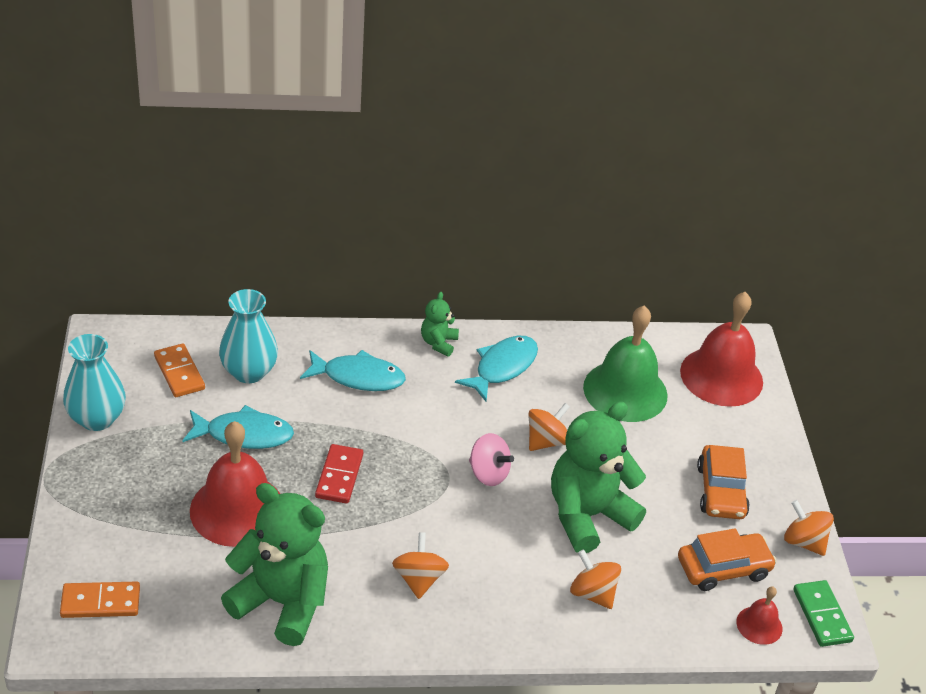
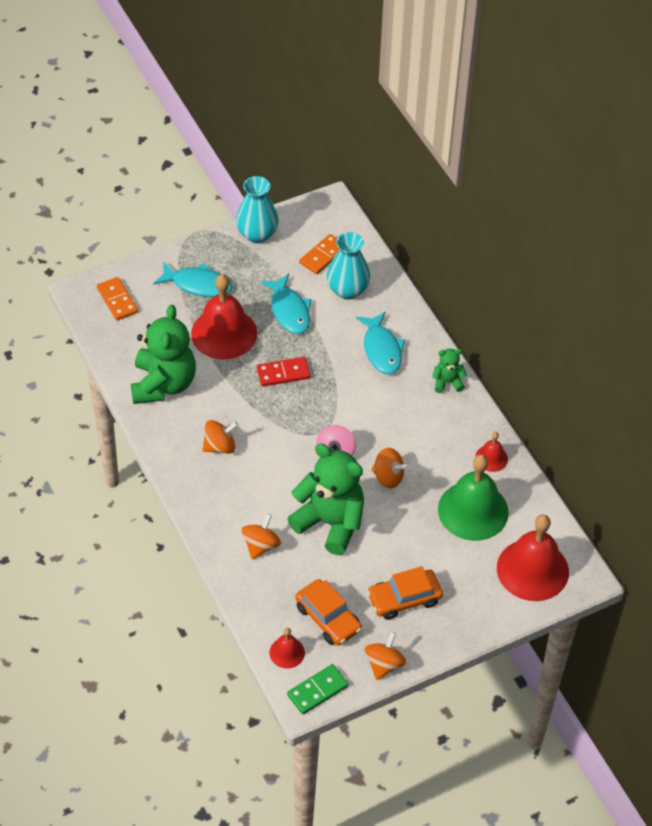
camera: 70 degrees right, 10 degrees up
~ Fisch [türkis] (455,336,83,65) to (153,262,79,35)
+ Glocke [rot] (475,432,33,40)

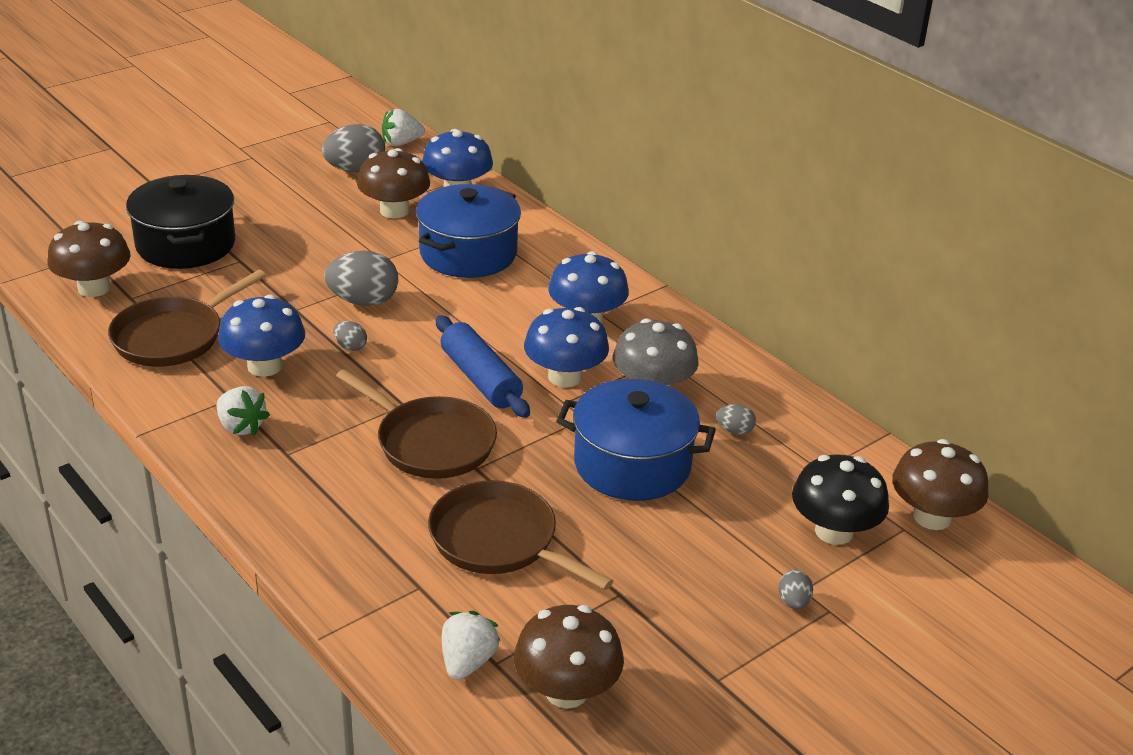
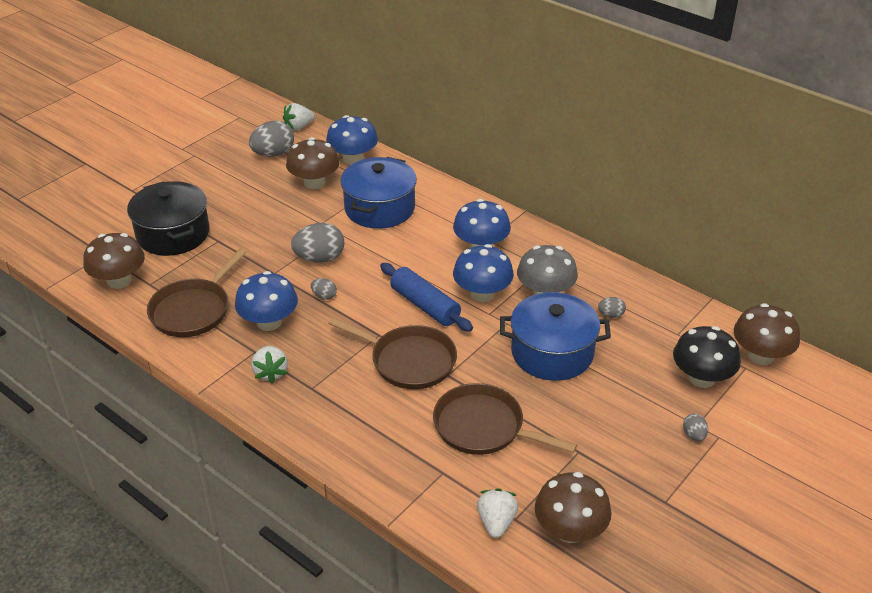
camera: 10 degrees left, 5 degrees up
~ Erdbeere [weiß] (217,386,53,50) = (251,346,37,38) 45 degrees clockwise

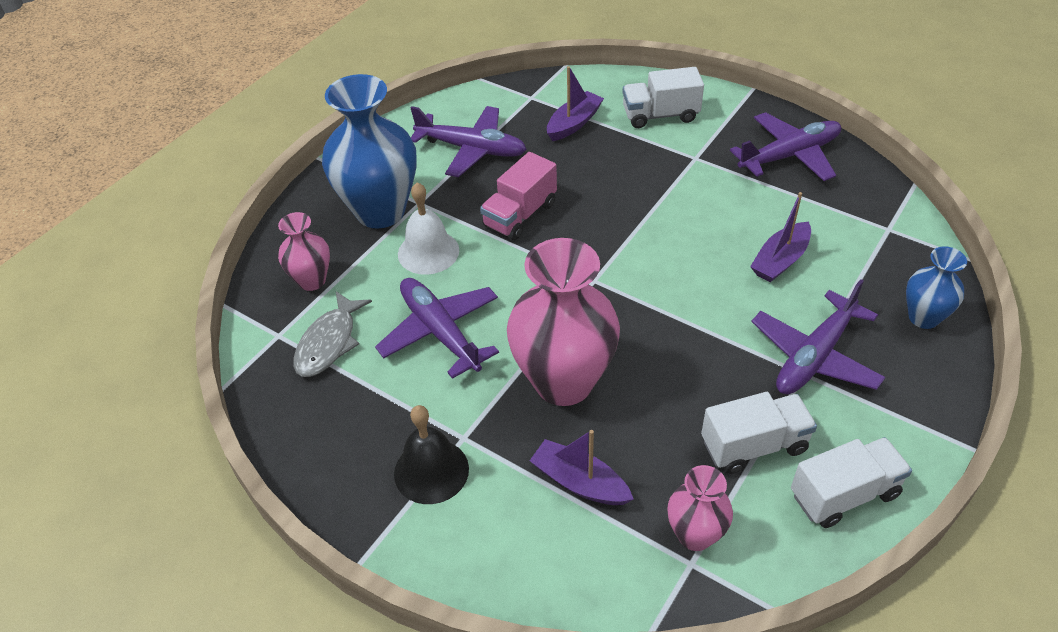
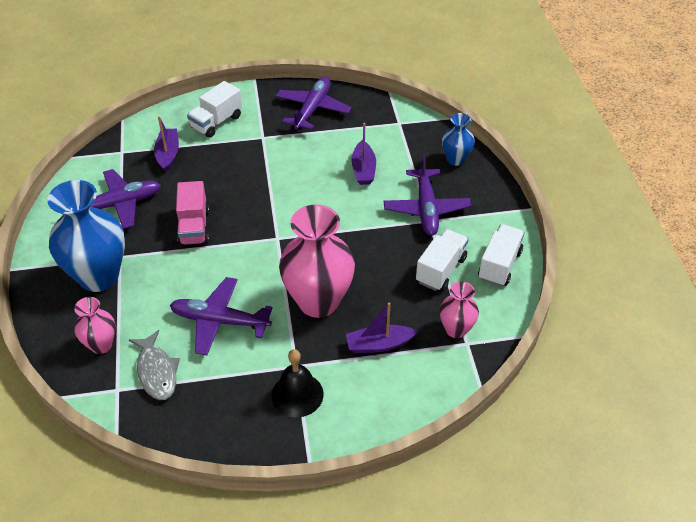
camera: 45 degrees left, 0 degrees up
- Glocke [weiß] (398,182,61,93)

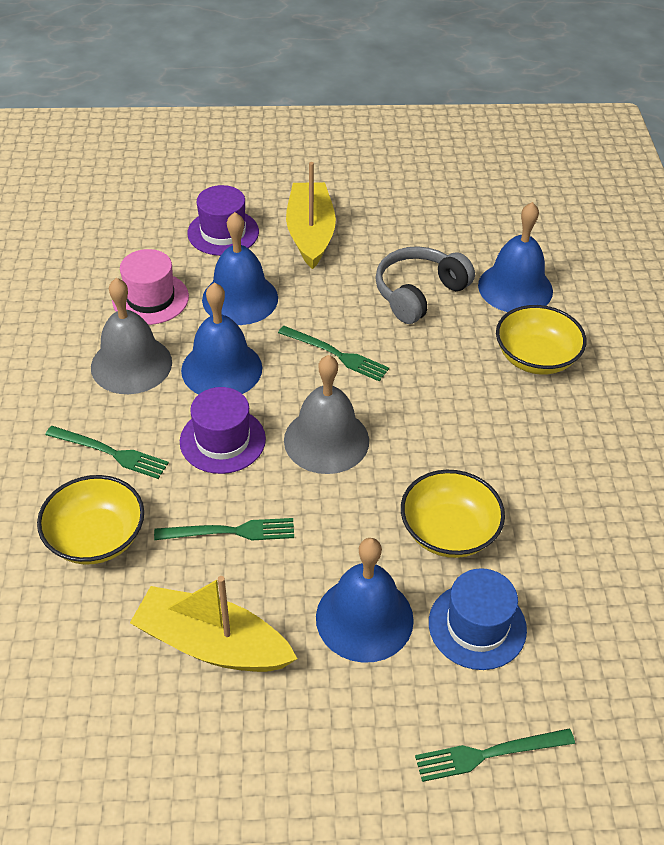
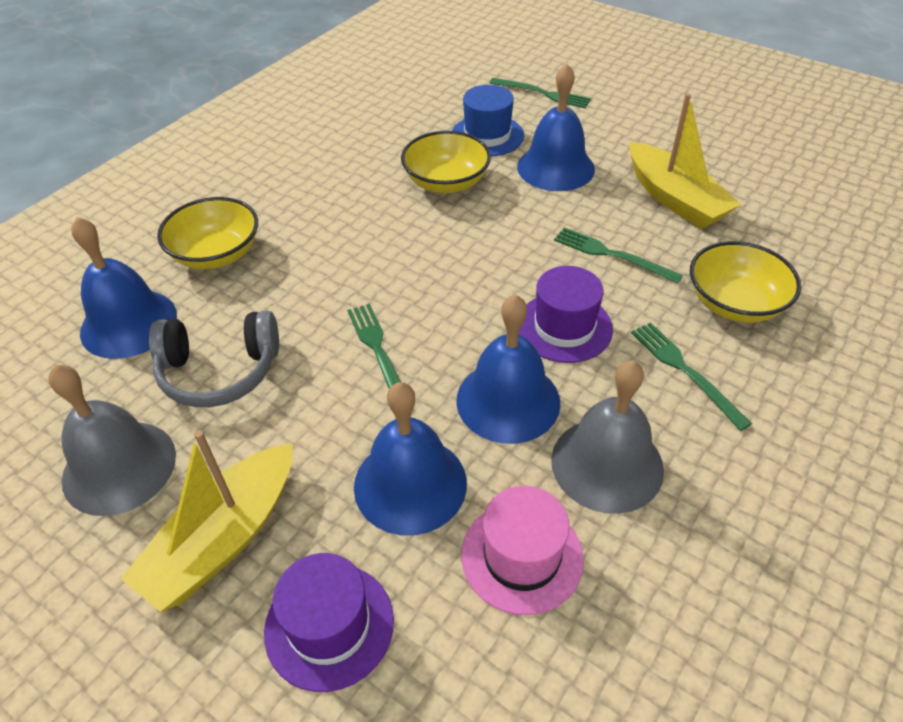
camera: 140 degrees left, 0 degrees up
~ Glocke [grau] (284,355,85,119) to (48,365,128,151)

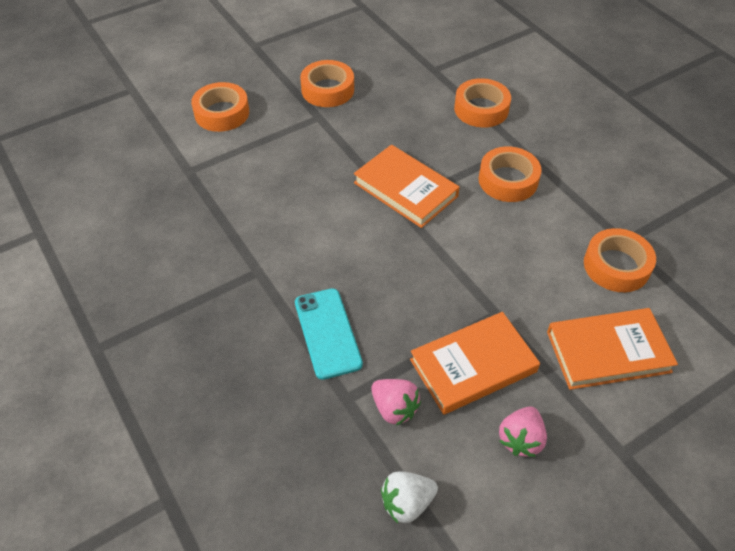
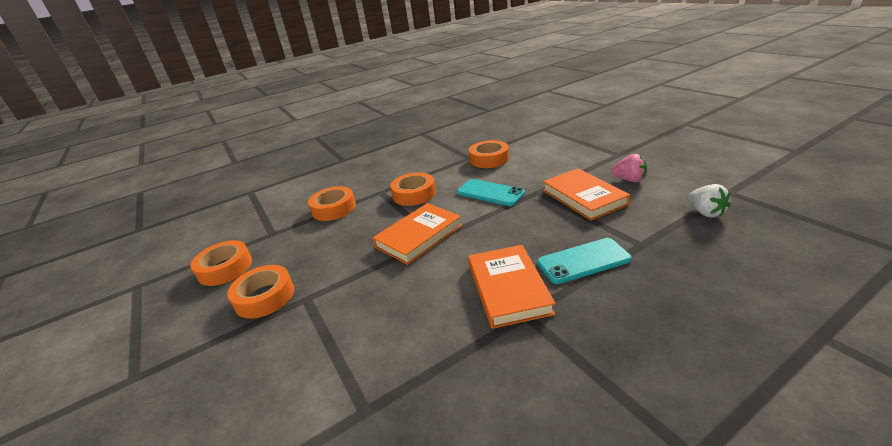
camera: 85 degrees left, 20 degrees down
~ Klebeband [orange] (191,82,58,50) to (190,240,62,46)
- Erdbeere [rosa] (371,379,50,47)
~ Buch [orange] (547,308,131,82) to (468,245,88,84)
+ Handy [türkis] (457,179,68,27)

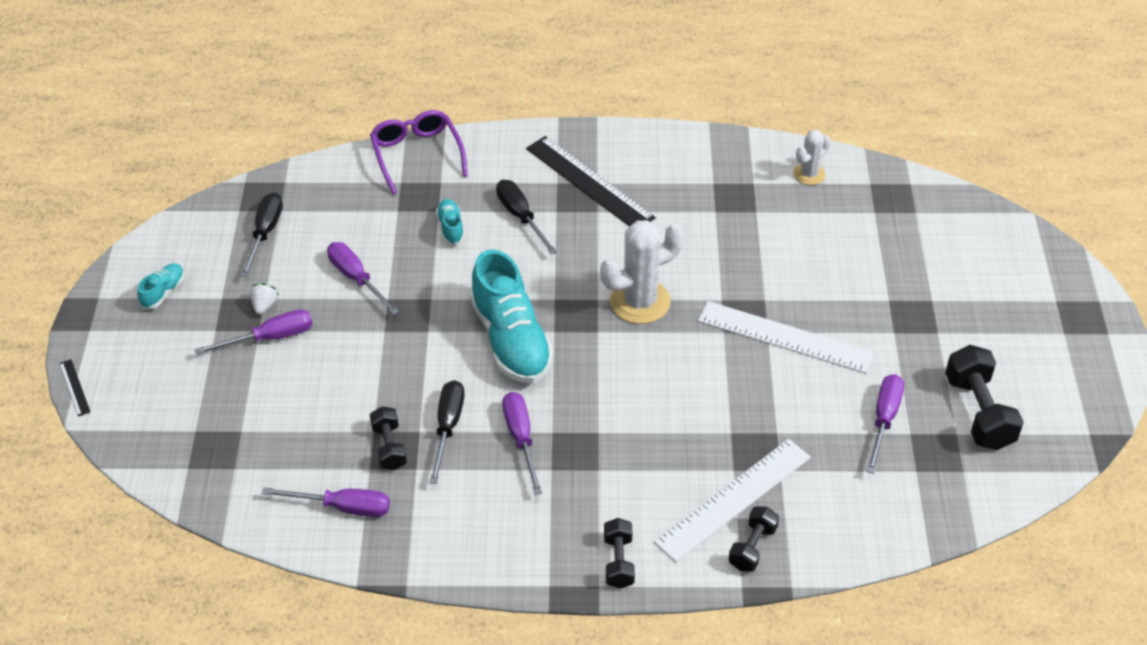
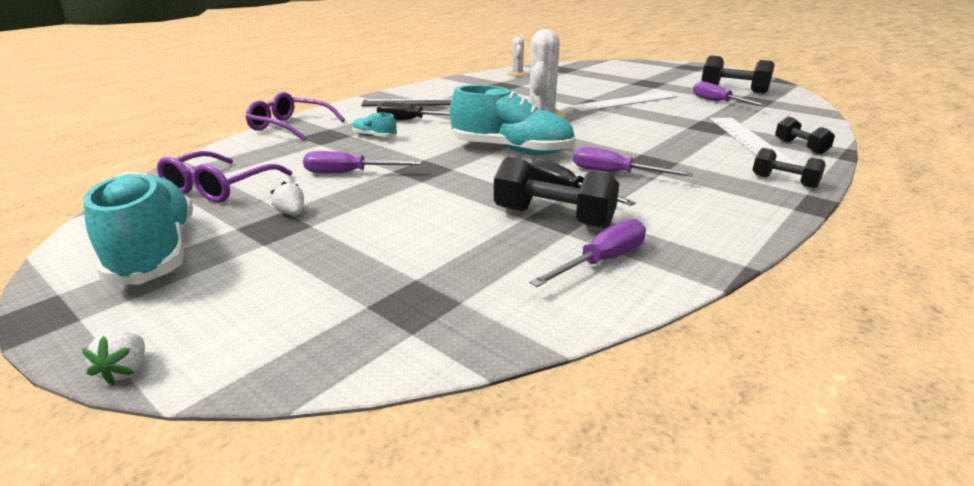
camera: 50 degrees left, 20 degrees down
~ Lineal [schwarz] (59,359,31,58) to Erdbeere [weiß] (82,331,63,55)
~ Schuh [türkis] (137,263,48,46) = (83,172,110,113) x2.25
- Schraubenzieher [lila] (195,309,118,46)
~ Schraubenzieher [schwarz] (241,192,42,85) to Brille [lila] (157,151,135,52)
~ Hantel [schwarz] (370,407,37,63) = (494,157,125,71) x1.67

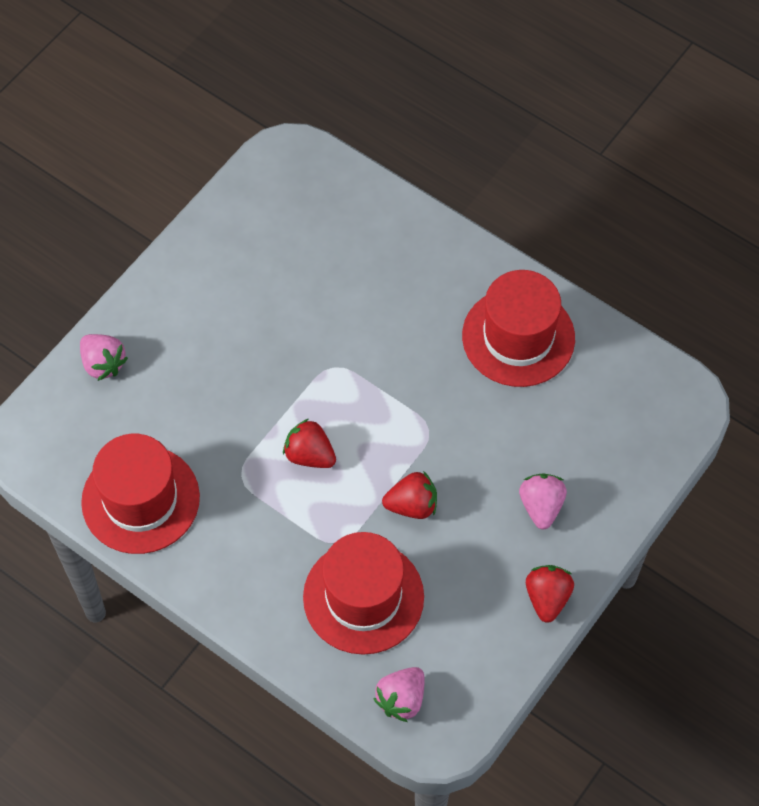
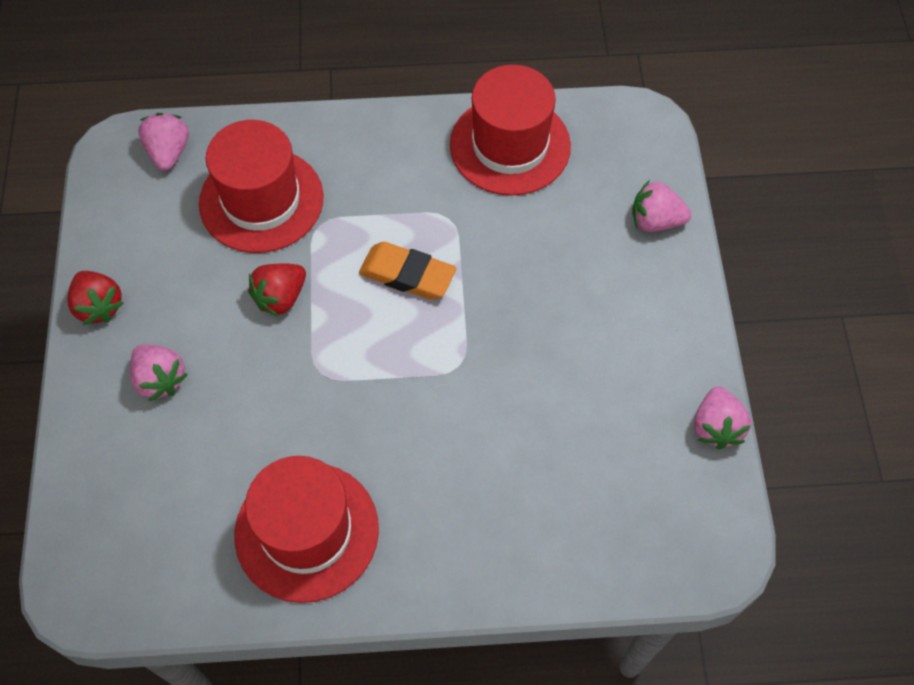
camera: 140 degrees right, 0 degrees up
~ Erdbeere [rot] (283,419,53,49) to Radiergummi [orange] (359,242,97,57)
+ Erdbeere [rosa] (694,386,57,63)

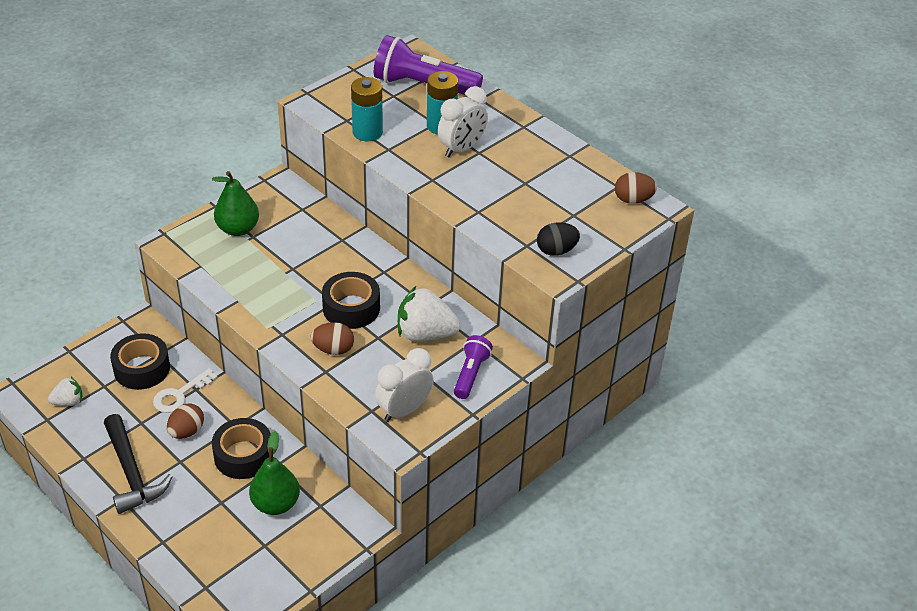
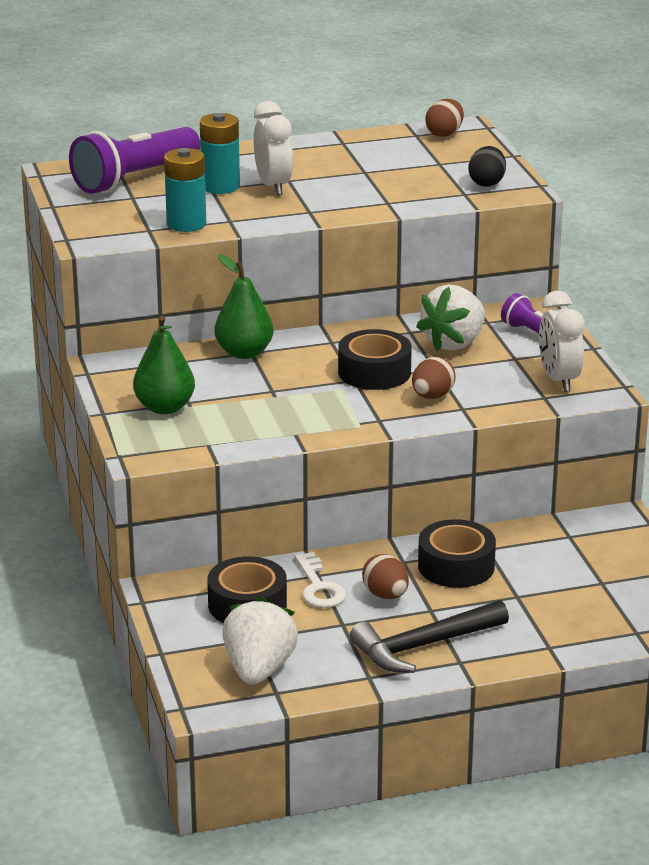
camera: 60 degrees left, 15 degrees down
~ Erdbeere [weiß] (48,377,34,29) = (222,596,76,89) x1.82
~ Hammer [schwarz] (104,414,69,100) = (350,600,159,73) 150 degrees clockwise
~ Birne [grün] (249,431,51,84) to (215,255,59,104)

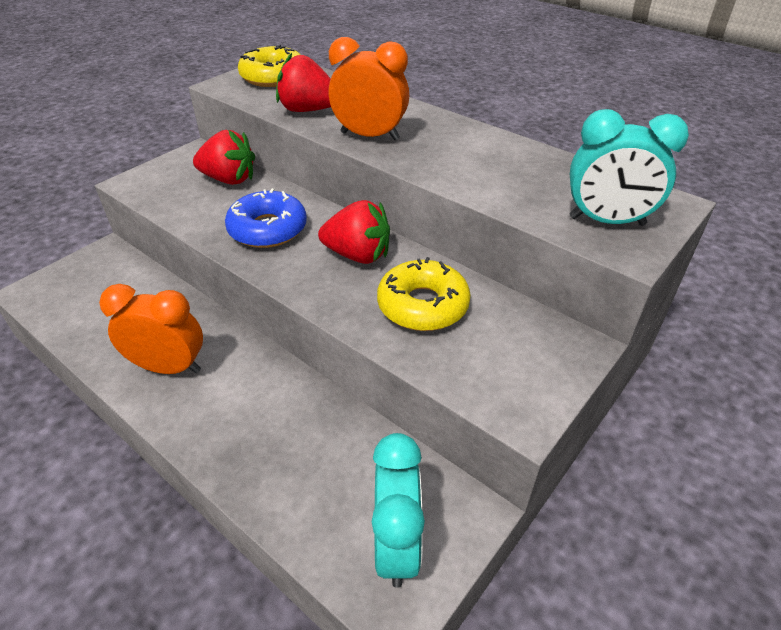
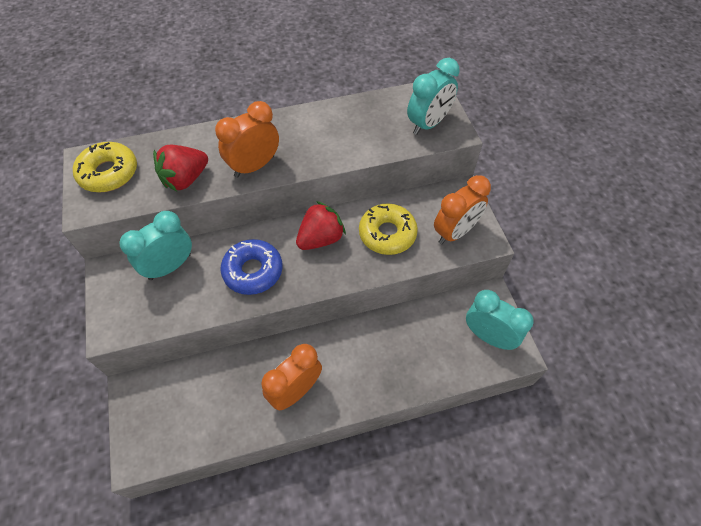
camera: 55 degrees left, 15 degrees up
~ Erdbeere [rot] (193,130,62,55) to Wecker [türkis] (119,211,73,69)
+ Wecker [orange] (434,175,57,69)

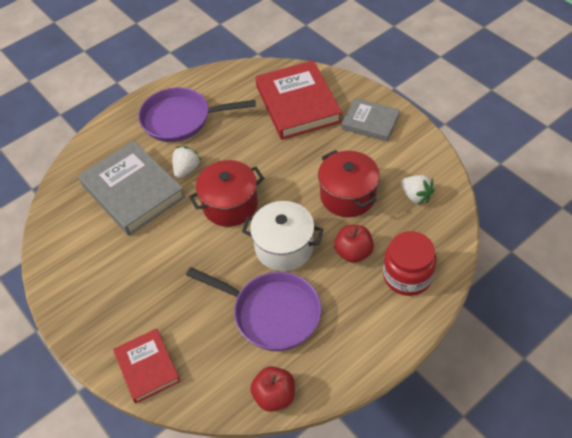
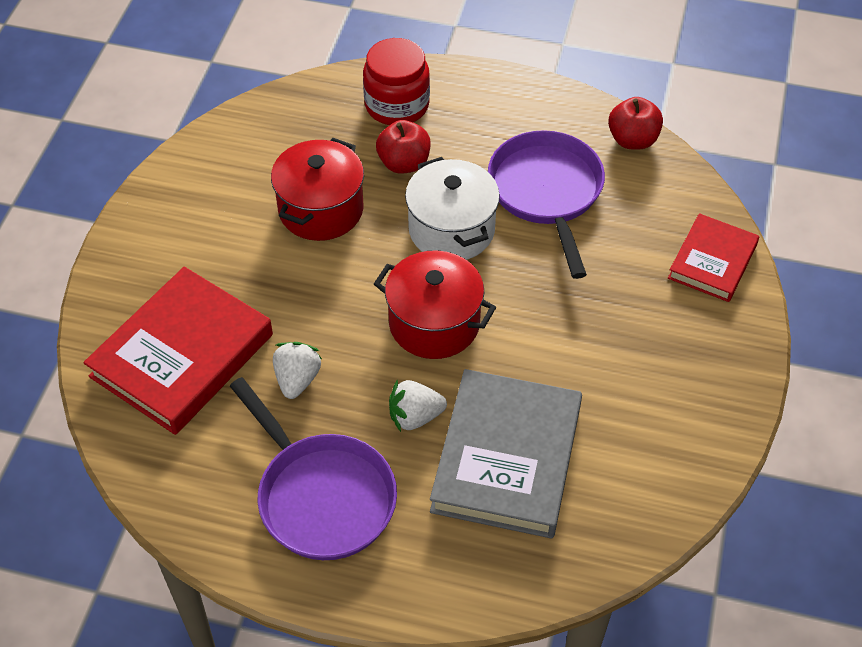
camera: 130 degrees left, 0 degrees up
- Buch [grau] (342,98,58,44)
~ Erdbeere [weiß] (401,175,33,30) to (273,342,49,57)

